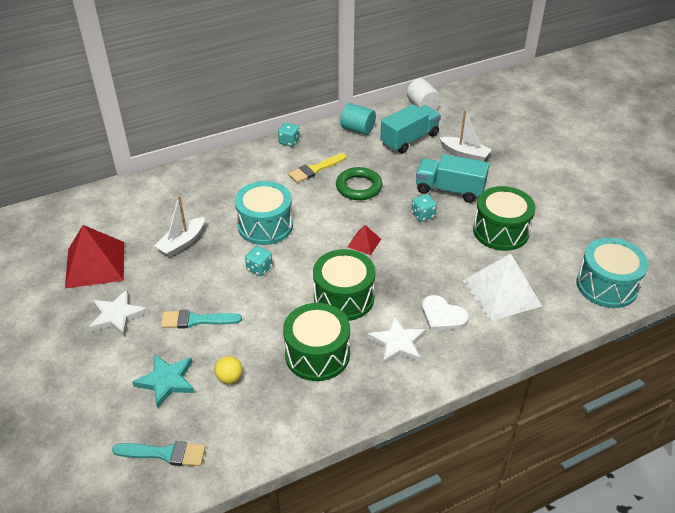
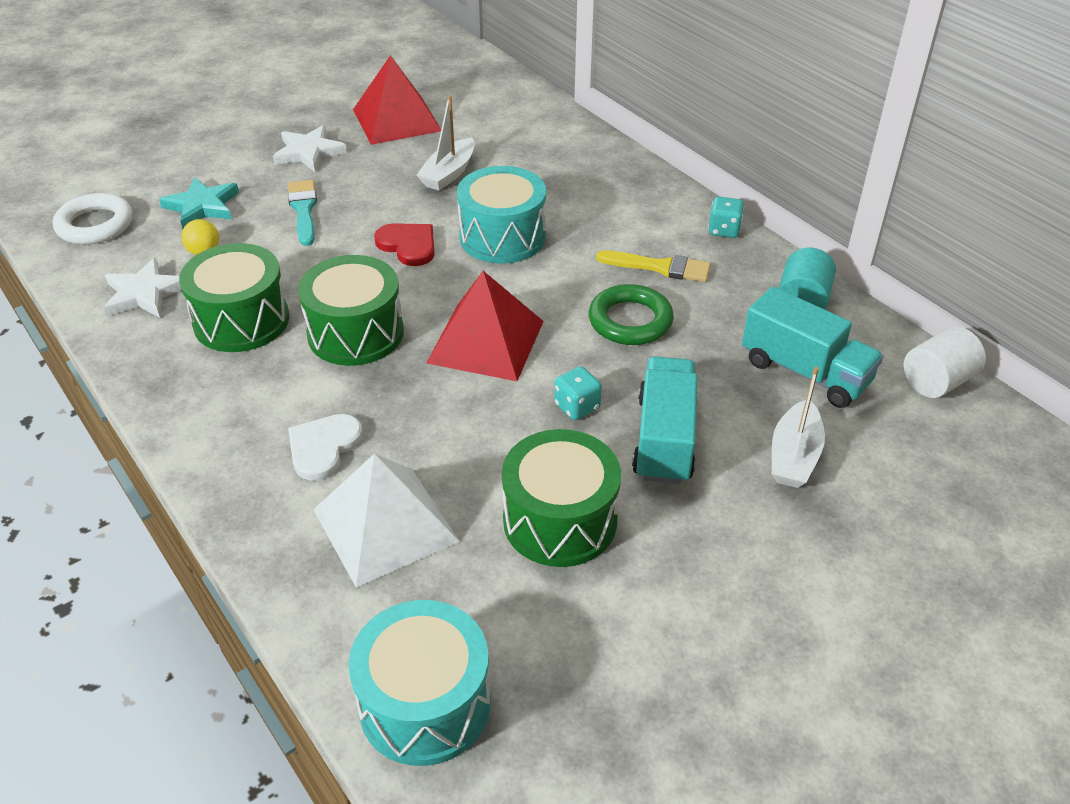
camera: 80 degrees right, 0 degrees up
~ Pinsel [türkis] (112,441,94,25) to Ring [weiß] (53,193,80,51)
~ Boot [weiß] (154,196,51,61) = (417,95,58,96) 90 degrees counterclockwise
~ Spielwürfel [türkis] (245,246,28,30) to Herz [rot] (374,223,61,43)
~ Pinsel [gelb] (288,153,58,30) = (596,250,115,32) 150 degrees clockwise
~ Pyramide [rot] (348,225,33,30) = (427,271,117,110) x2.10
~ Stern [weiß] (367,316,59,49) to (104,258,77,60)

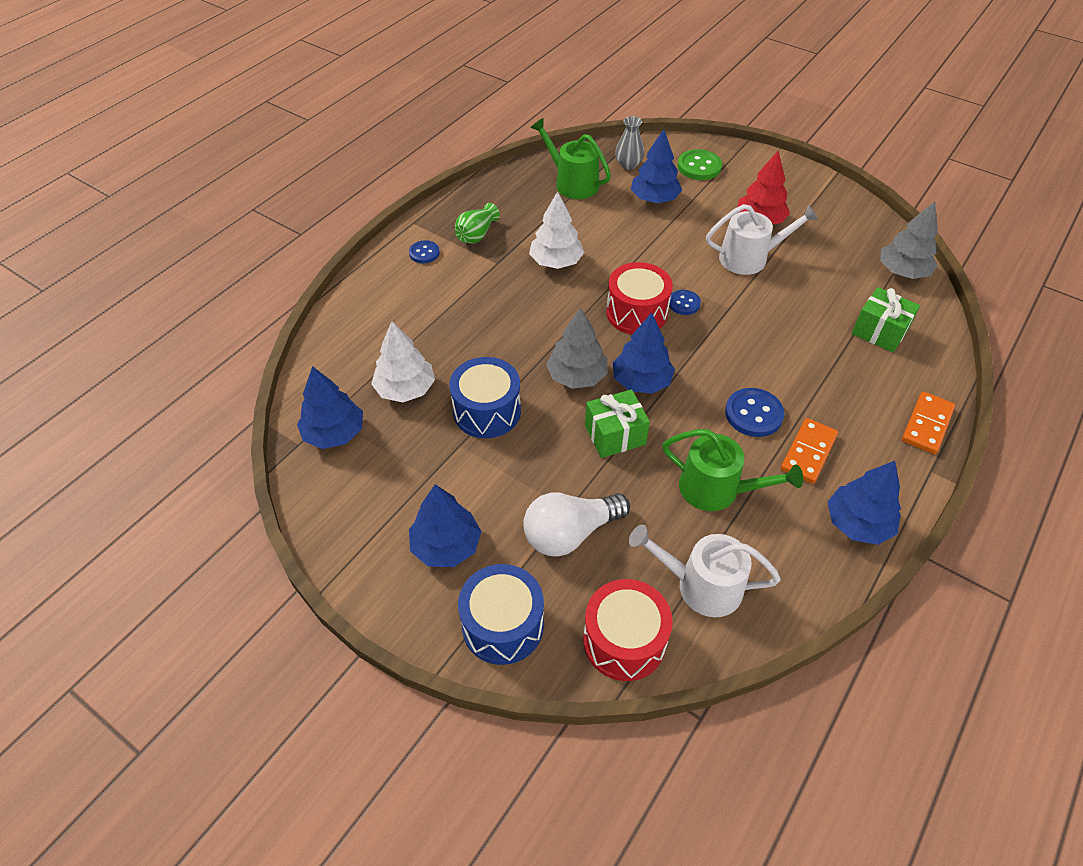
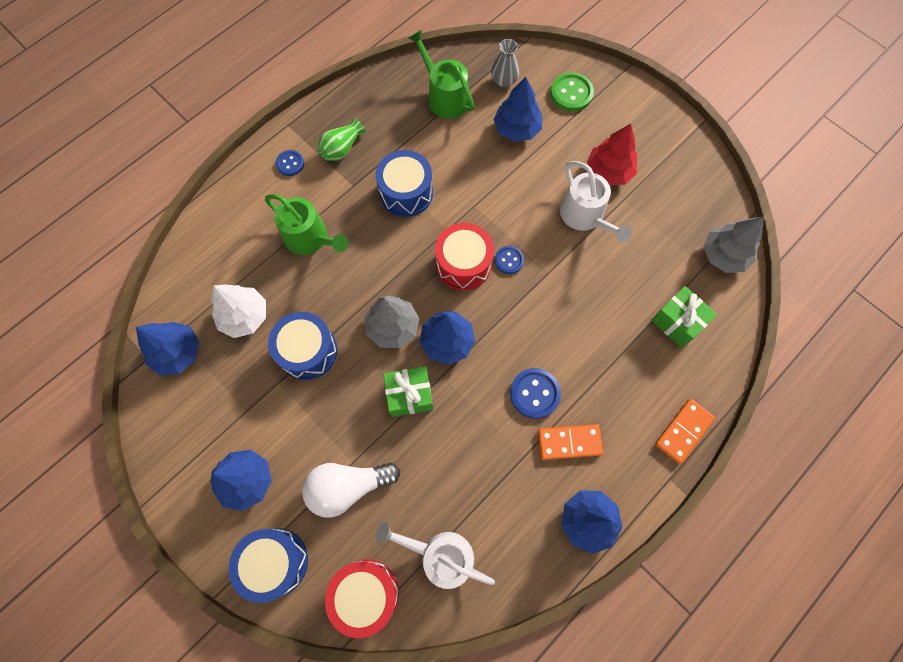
camera: 10 degrees right, 20 degrees up
~ Baum [weiß] (529,191,56,78) to Trommel [blau] (376,150,57,67)
~ Gießkanne [grün] (662,429,141,82) to (265,194,83,61)
~ Gießkanne [weiß] (706,204,112,71) = (560,161,72,82) 60 degrees clockwise
~ Dominostein [orange] (781,418,57,66) = (538,424,65,36) 45 degrees clockwise

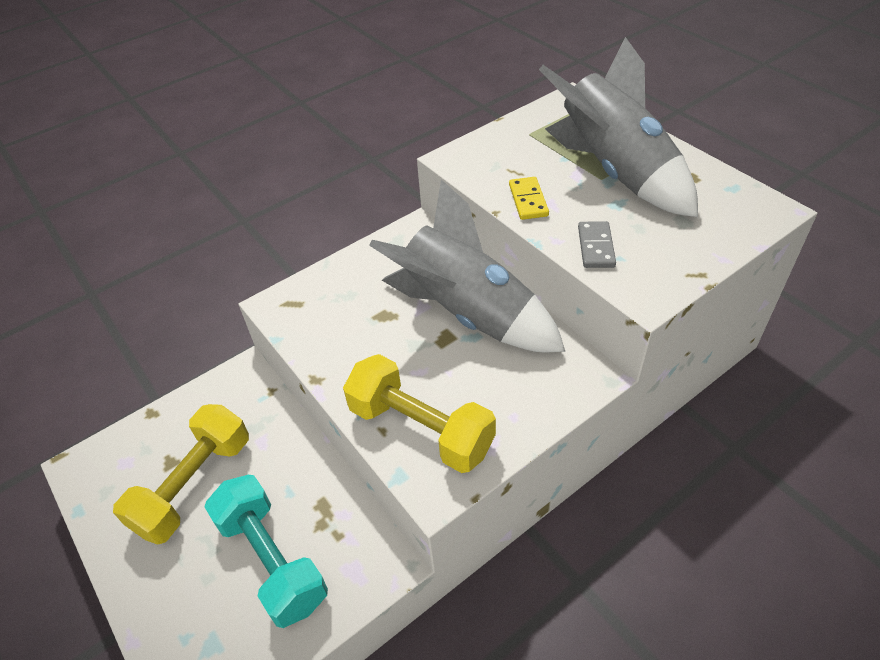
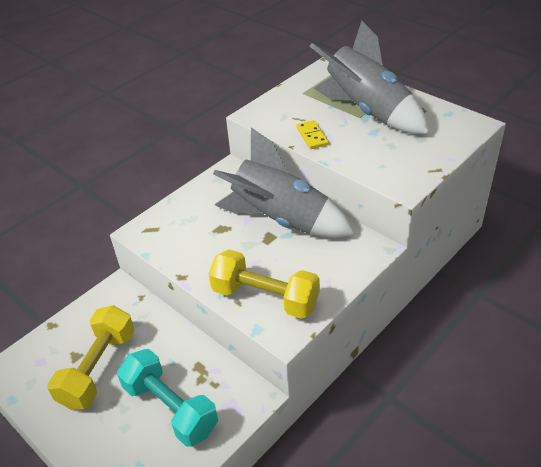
camera: 10 degrees left, 5 degrees down
- Dominostein [grau] (578,221,38,47)

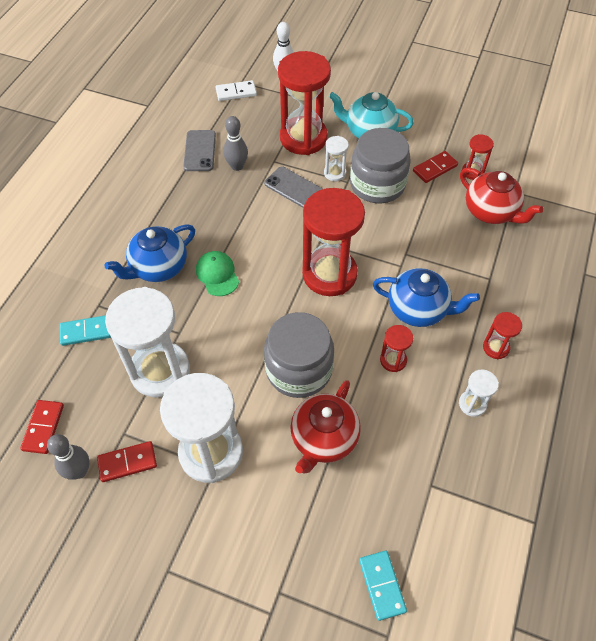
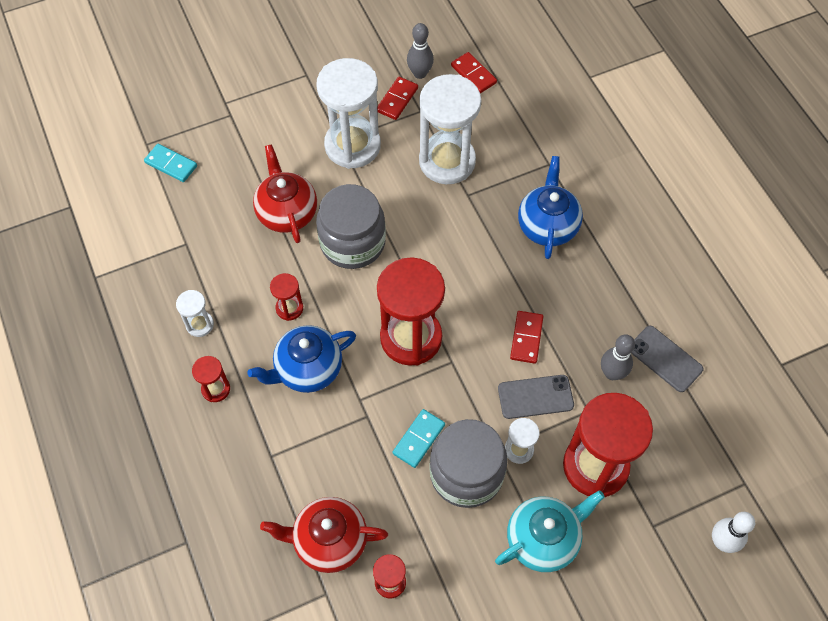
camera: 135 degrees right, 5 degrees up
~ Dominostein [türkis] (60,315,51,31) to (393,409,52,59)
- Kappe [grün] (196,251,43,45)
- Dominostein [weiß] (216,80,41,21)
~ Dominostein [rot] (413,151,45,32) to (510,311,33,53)

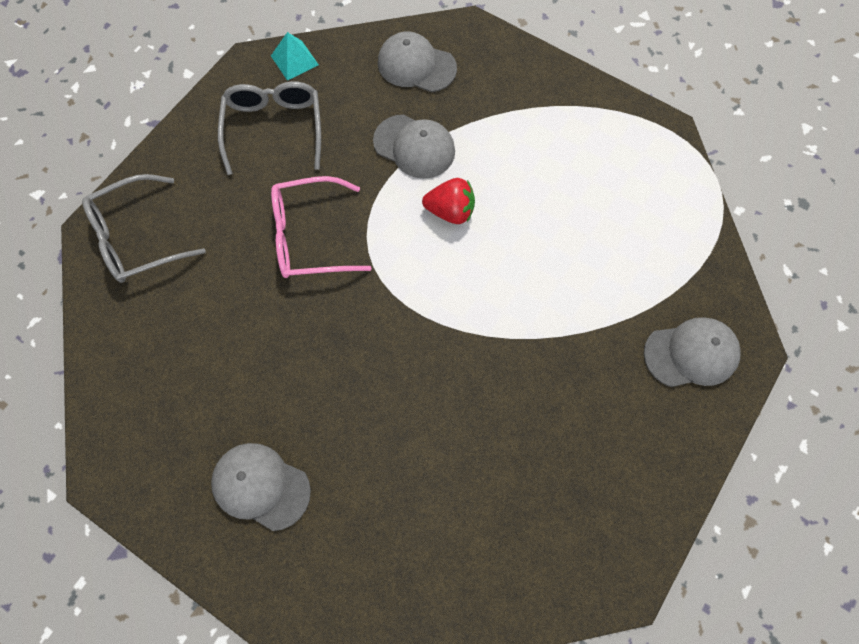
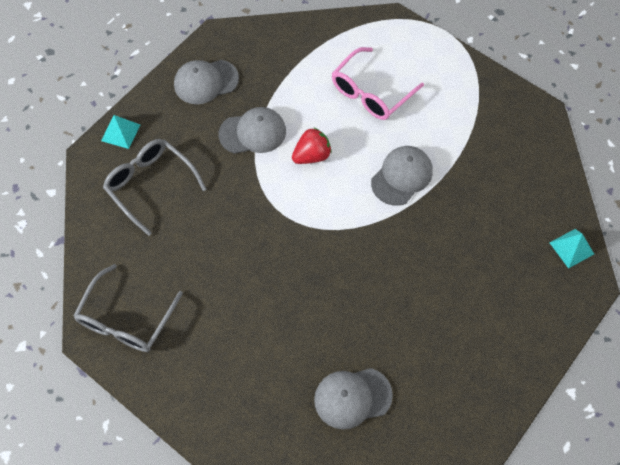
camera: 40 degrees left, 5 degrees down
~ Brille [rosa] (271,176,101,102) to (332,47,92,73)
~ Kappe [grau] (643,317,98,70) to (371,146,62,60)
+ Pyramide [türkis] (550,229,44,40)

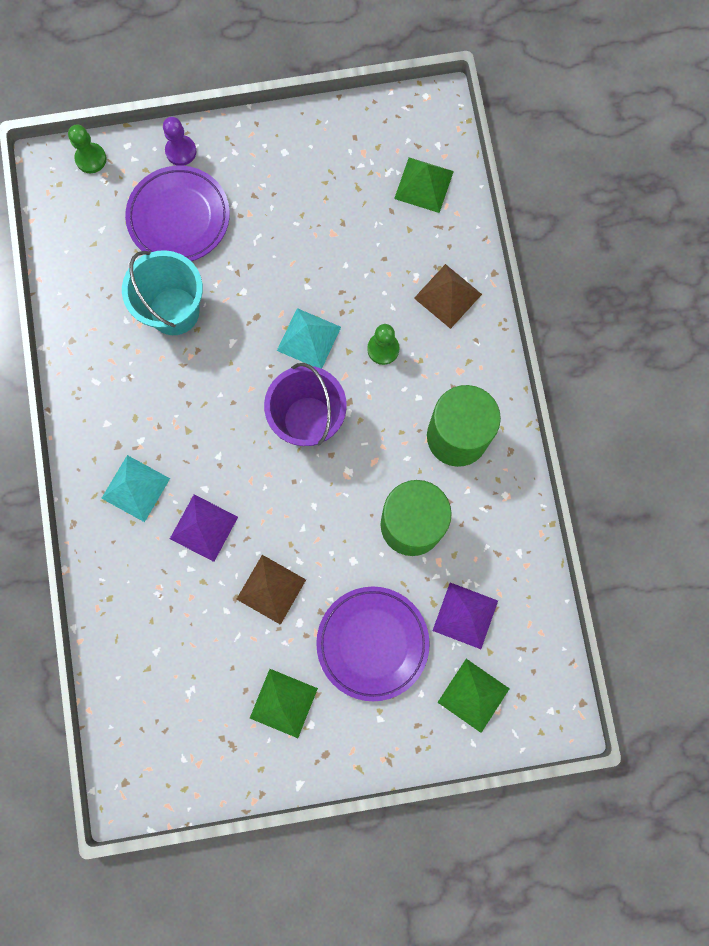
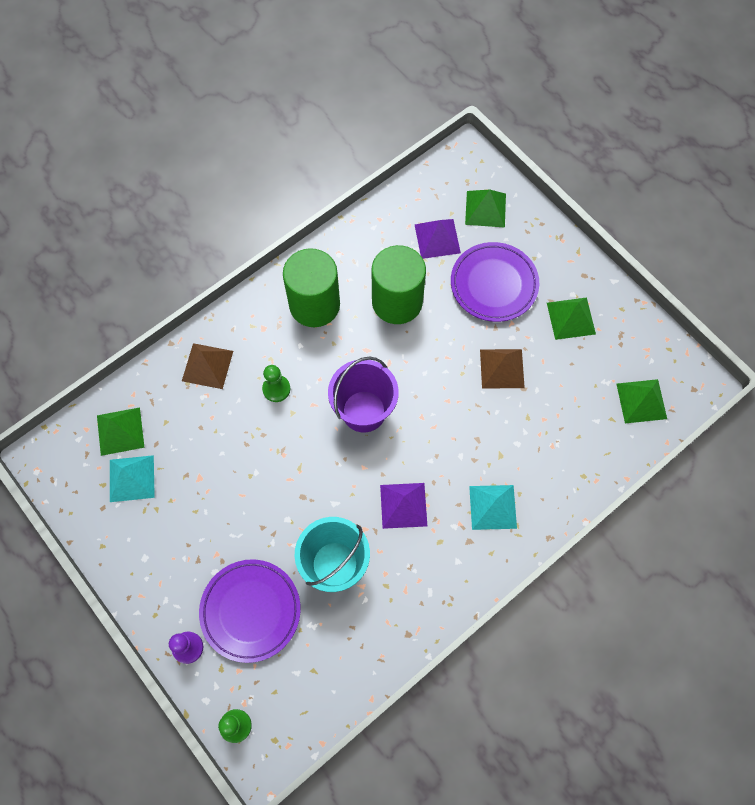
camera: 120 degrees left, 10 degrees down
~ Pyramide [lila] (170,494,68,68) to (380,483,47,46)
~ Pyramide [türkis] (277,308,64,61) to (110,455,45,47)
+ Pyramide [grün] (617,379,50,44)

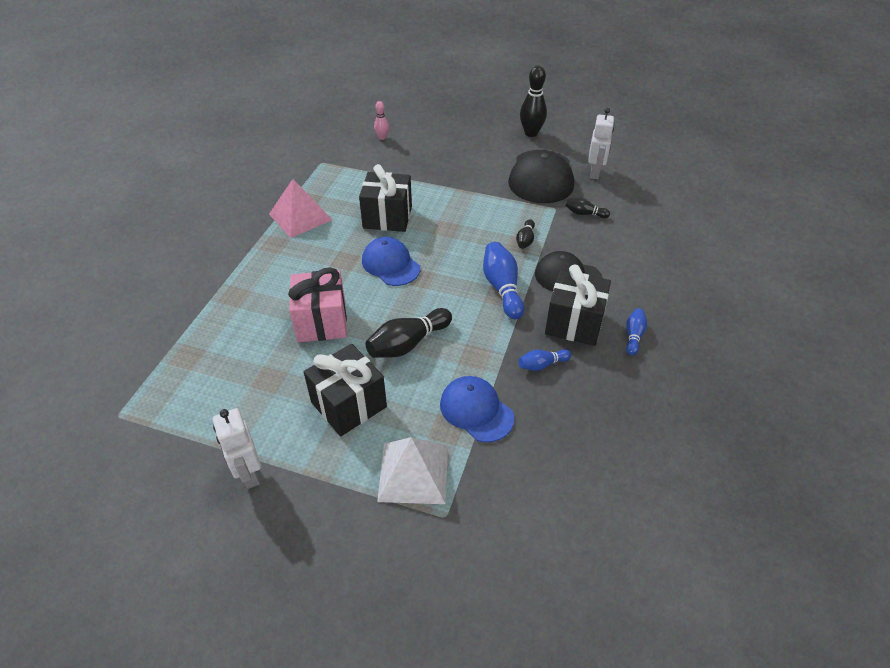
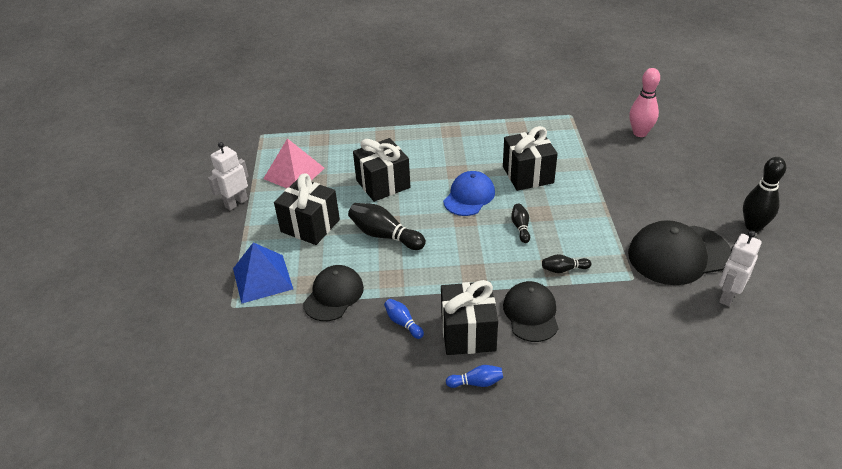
camera: 70 degrees right, 5 degrees down
~ Pyramide [rosa] (269,179,63,59) to (263,138,62,50)
~ Geschenk [rosa] (288,267,59,75) to Geschenk [schwarz] (353,138,57,64)
~ Bowlingkegel [rosa] (374,101,15,39) = (629,68,31,69) x1.80
~ Pyramide [weiß] (377,437,71,67) to Pyramide [blau] (233,242,60,62)
~ Kappe [blau] (440,376,75,66) to Kappe [schwarz] (303,265,61,56)
- Bowlingkegel [blau] (483,242,42,77)
~ Bowlingkegel [schwarz] (566,197,44,21) to (511,203,19,40)
~ Roboter [weiß] (588,108,26,71) = (719,231,43,75) 135 degrees clockwise

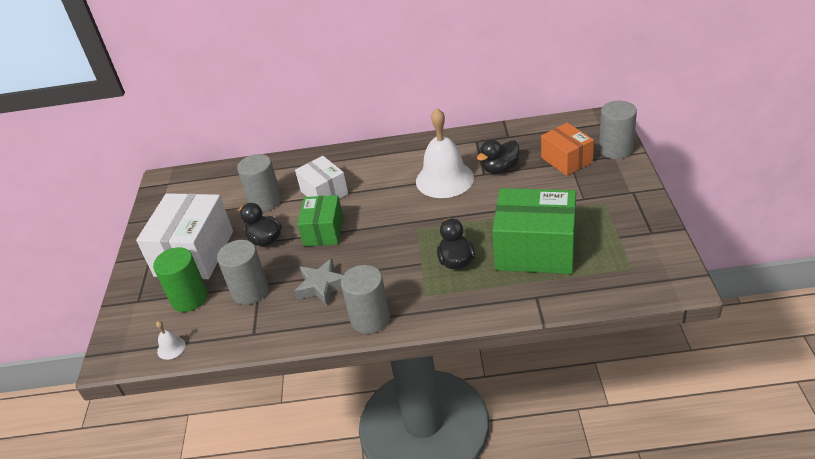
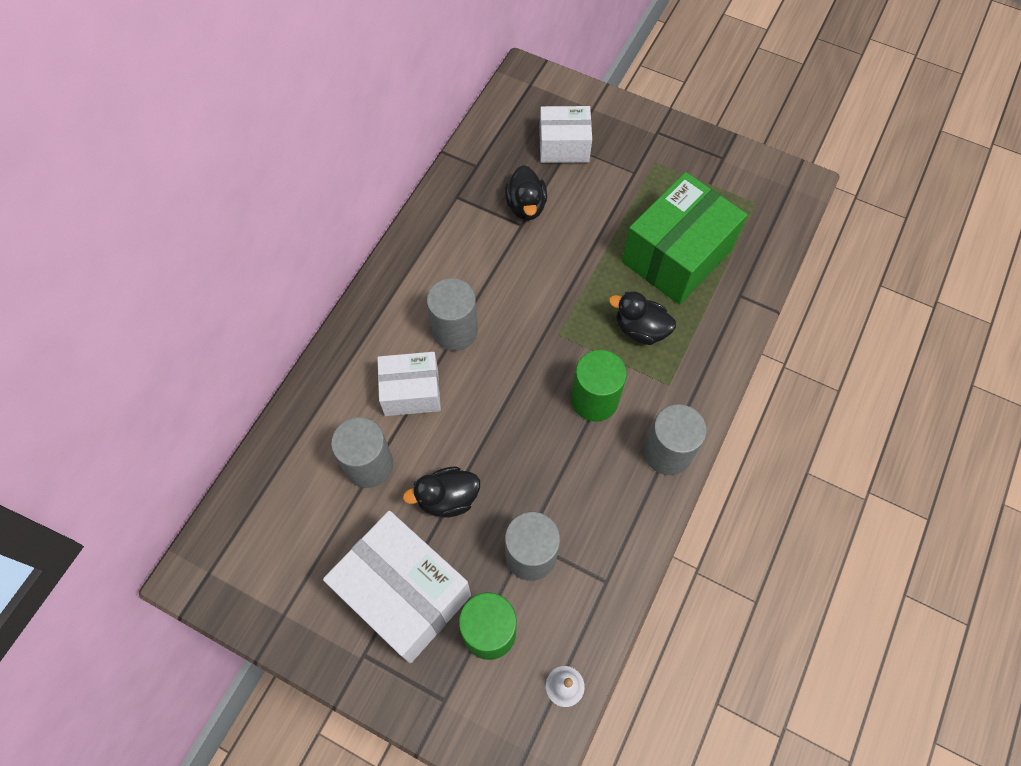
camera: 65 degrees left, 25 degrees up
- Stern [grau] (294,258,49,48)
- Schachtel [grün] (297,195,46,51)
- Glocke [weiß] (416,108,58,90)
~ Schachtel [orange] (541,123,53,53) to Schachtel [weiß] (539,106,53,57)
~ Vollzylinder [grau] (599,100,38,59) to (427,278,51,73)
+ Vollzylinder [grün] (571,350,56,72)

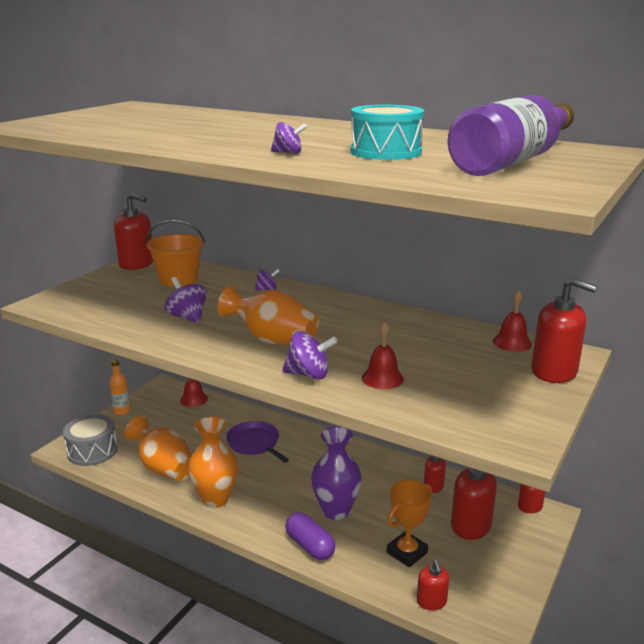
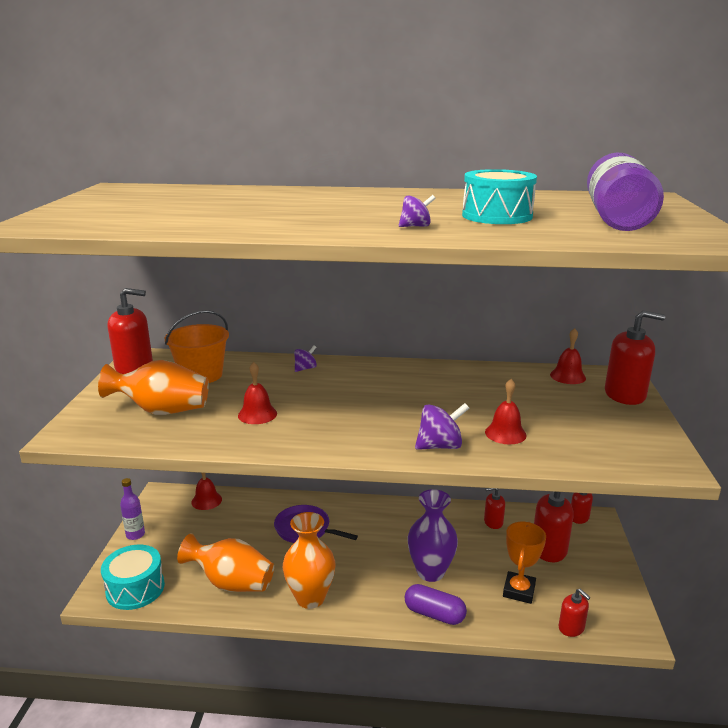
camera: 25 degrees left, 0 degrees up
~ Trommel [grau] (63,414,55,52) to Trommel [türkis] (101,545,64,65)
~ Flasche [orange] (110,359,20,56) to Flasche [lila] (120,478,25,62)
~ Kreisel [lila] (165,277,42,47) to Glocke [rot] (238,362,39,62)
~ Vase [orange] (218,285,101,59) to (98,360,111,55)

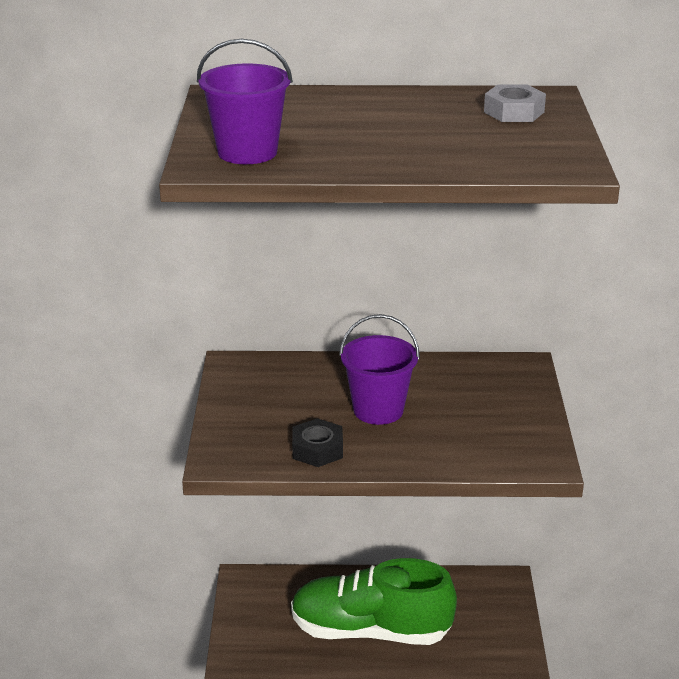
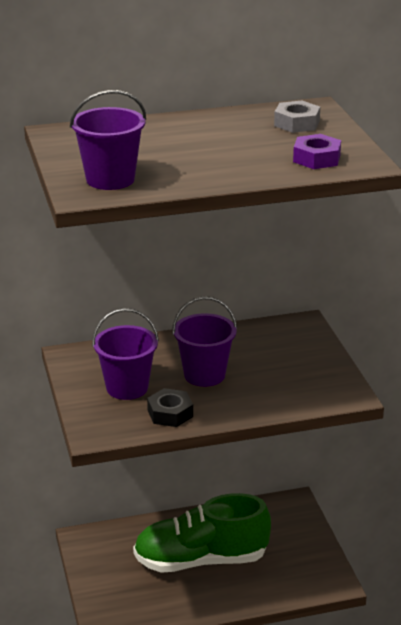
camera: 15 degrees left, 0 degrees up
+ Eimer [lila] (92,308,67,92)
+ Sechskantmutter [lila] (293,134,48,35)

